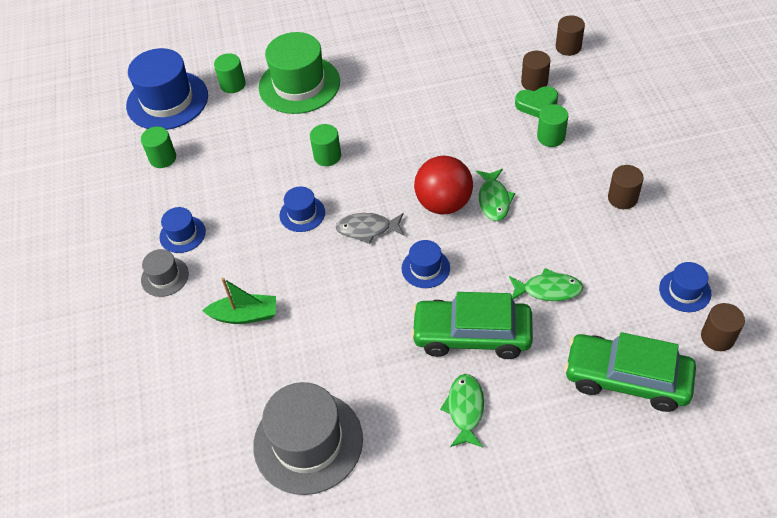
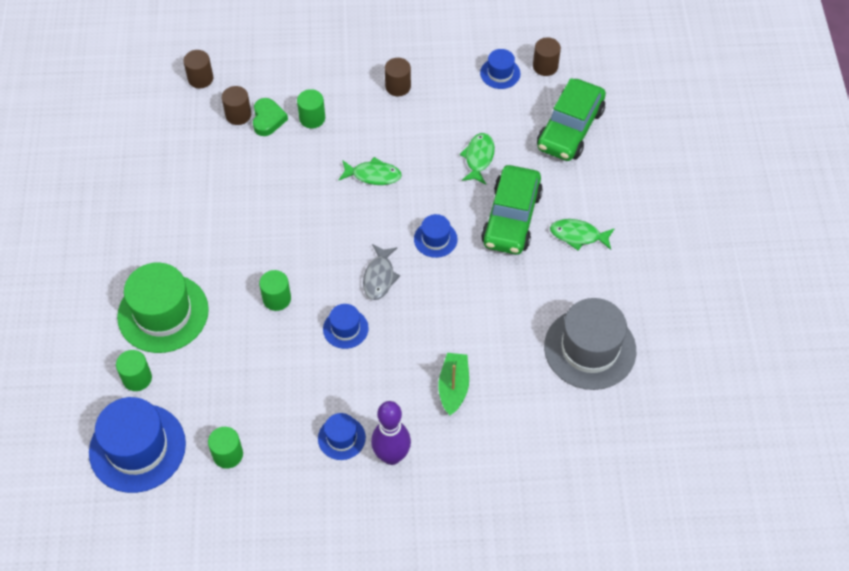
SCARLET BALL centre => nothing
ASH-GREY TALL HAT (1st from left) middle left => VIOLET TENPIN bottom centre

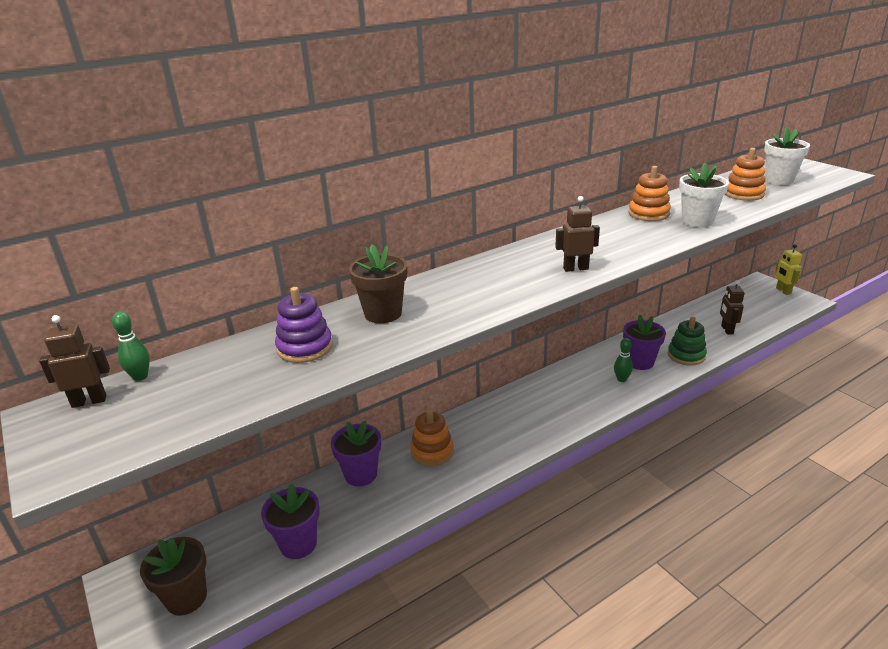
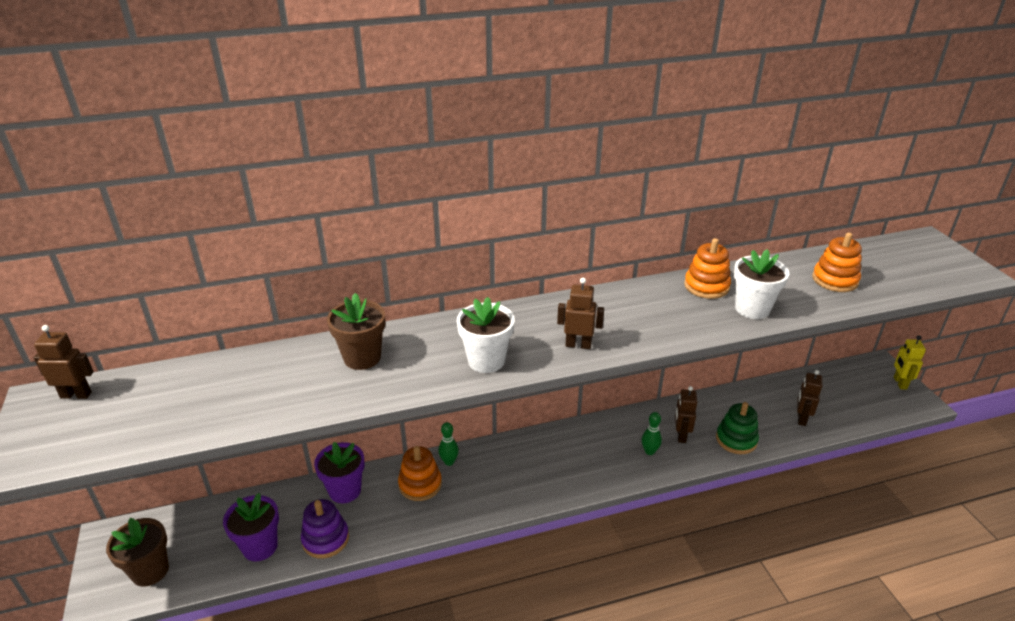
EMERALD TENPIN (1st from left) middle left => EMERALD TENPIN (1st from left) bottom centre, move
VIOLET STACKING RINGS centre => VIOLET STACKING RINGS bottom left, move
SNOW-WHITE PLANT POT (2nd from left in the first image) top right => SNOW-WHITE PLANT POT (1st from left) centre, move
VIOLET PLANT POT (3rd from left) middle right => DARK BROWN TOY ROBOT (3rd from left) bottom right

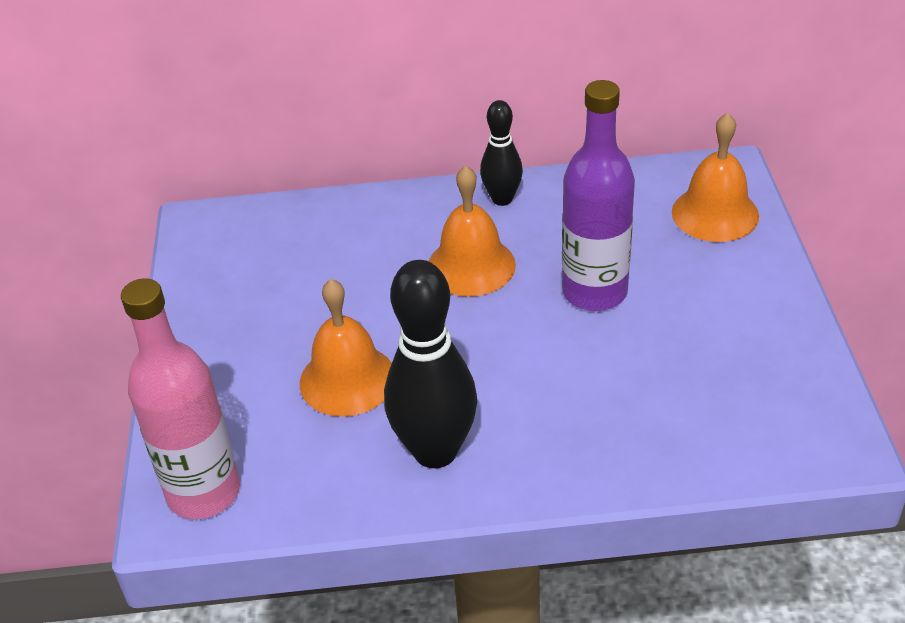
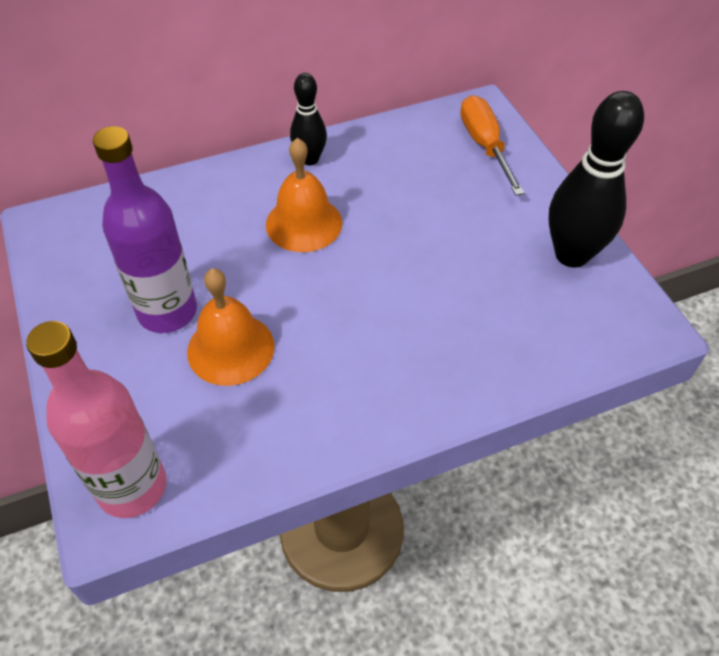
EBONY TENPIN (1st from left in the first image) centre => EBONY TENPIN (2nd from left) top right, move
VIOLET BOTTLE top centre => VIOLET BOTTLE middle left, move
BRIGHT ORANGE HAND BELL (3rd from left) top right => BRIGHT ORANGE FLAT SCREWDRIVER top right

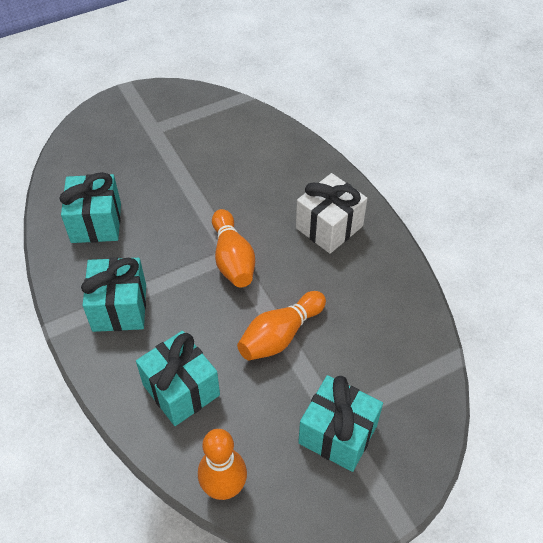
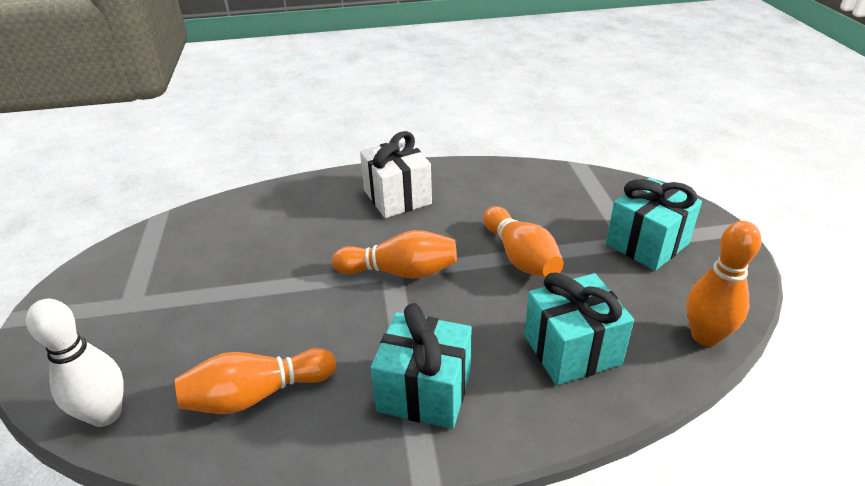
nothing => SNOW-WHITE TENPIN bottom left
TEAL GIFT (1st from left) middle left => BRIGHT ORANGE TENPIN (1st from left) bottom left

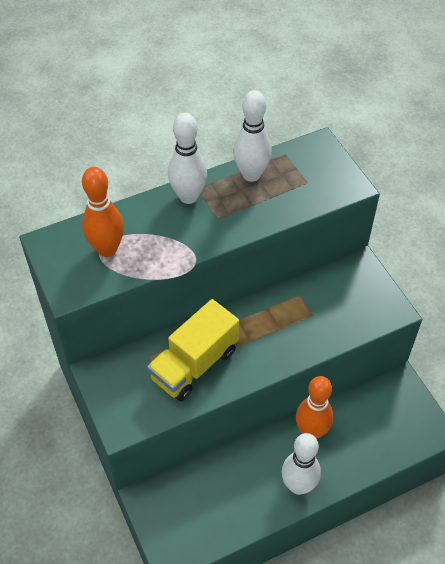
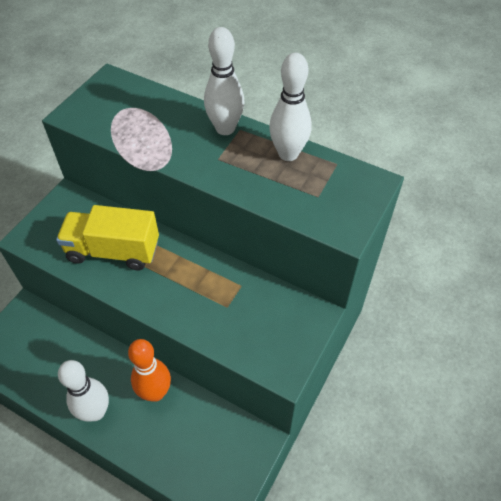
BRIGHT ORANGE TENPIN (1st from left) middle left => nothing

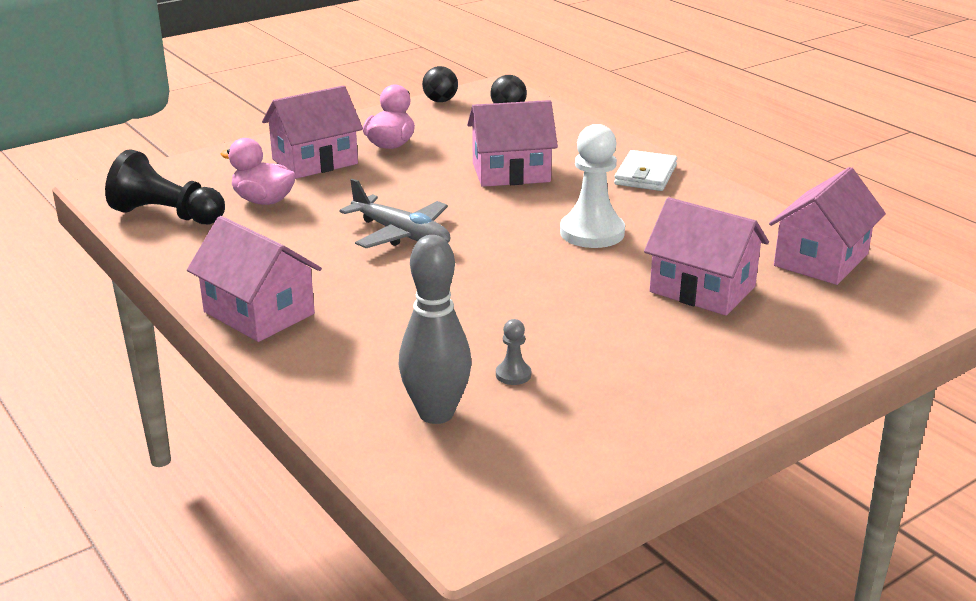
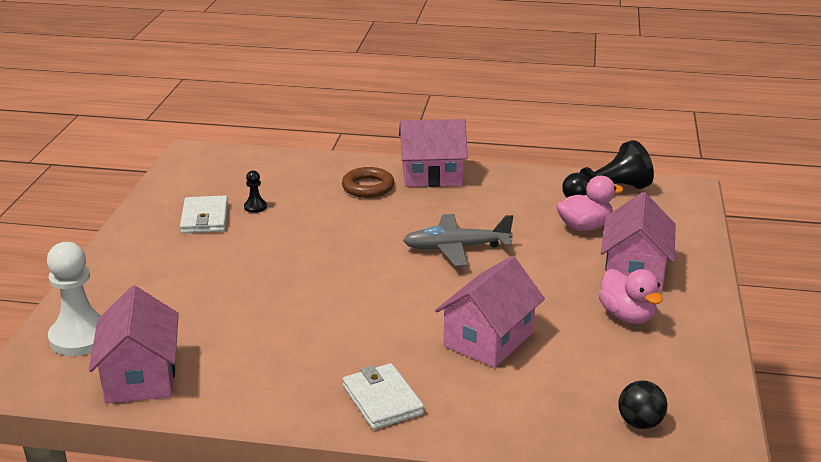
ASH-GREY TENPIN centre => nothing
EBONY BALL (1st from left) top centre => nothing
ROSE-PINK TOY HOUSE (4th from left) middle right => nothing
nothing => SNOW-WHITE BILLFOLD (1st from left) middle left
nothing => DARK BROWN TORUS centre
SNOW-WHITE PAWN top centre => SNOW-WHITE PAWN middle left, move
ASH-GREY PAWN centre => EBONY PAWN (1st from left) middle left

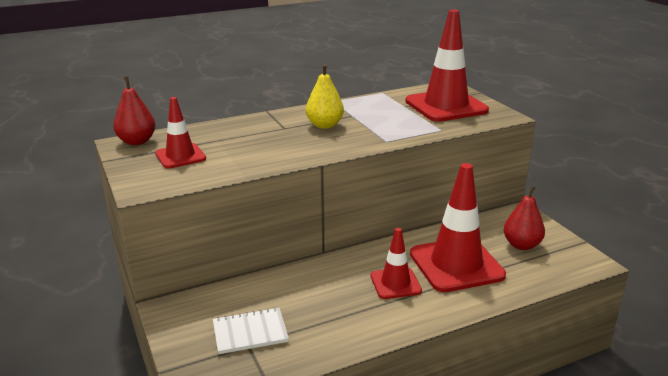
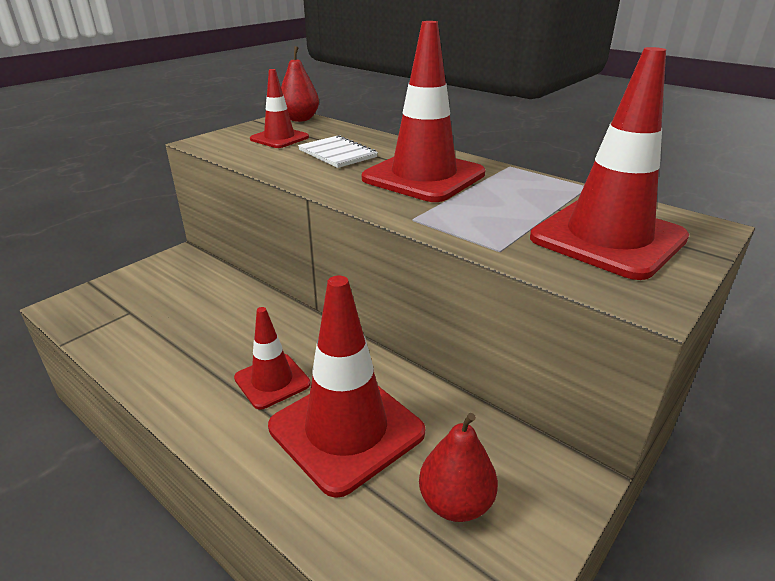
SNOW-WHITE NOTEBOOK bottom centre => SNOW-WHITE NOTEBOOK top centre, move
YELLOW TOY PEAR top centre => SCARLET ROAD CONE (4th from left) top centre

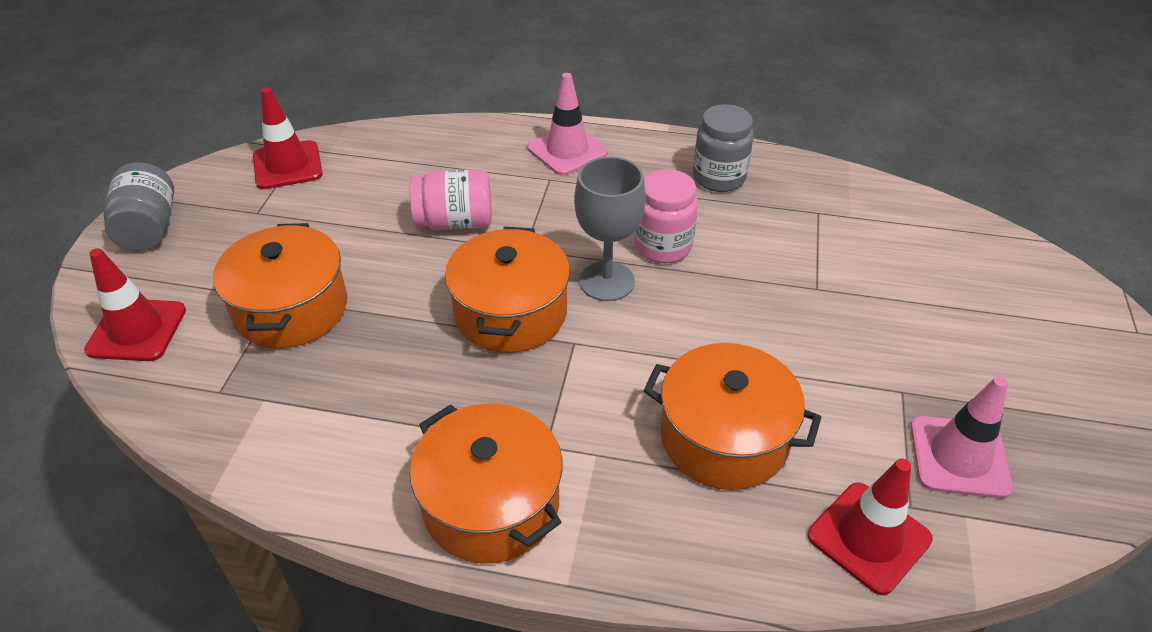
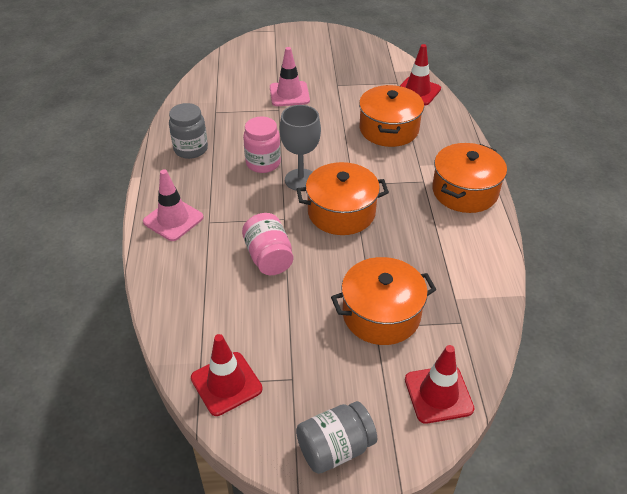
ROSE-PINK ROAD CONE (2nd from left) bottom right => ROSE-PINK ROAD CONE (2nd from left) top centre, move

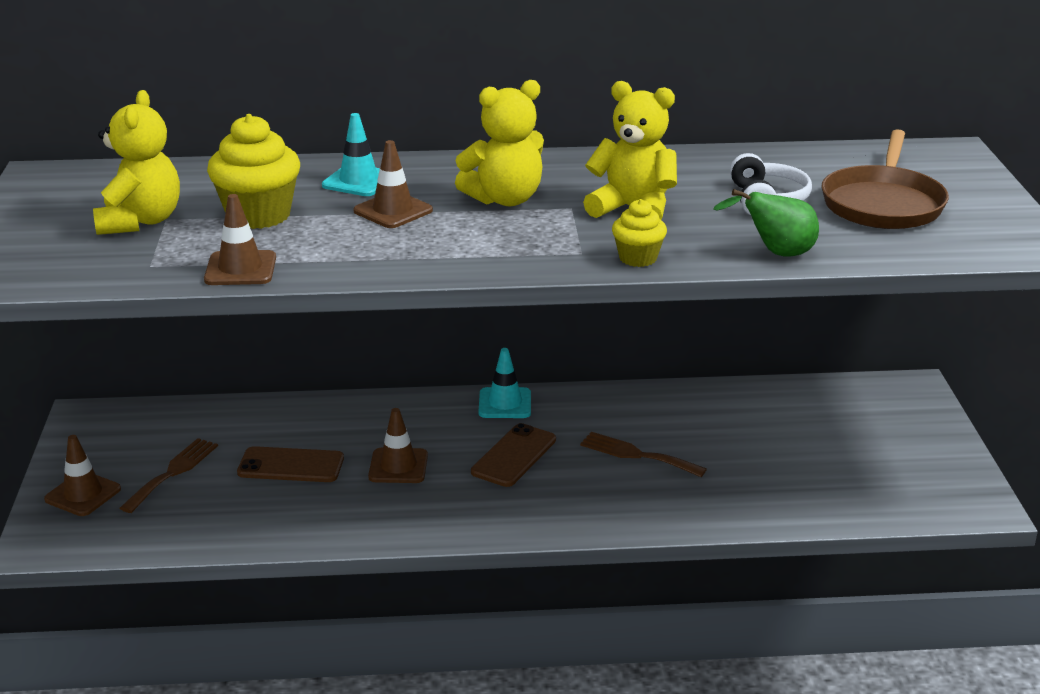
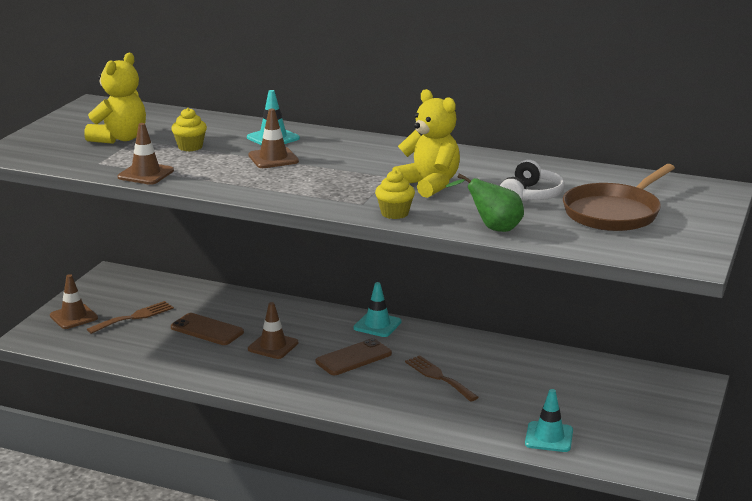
YELLOW STUFFED BEAR (2nd from left) top centre => nothing
nothing => TEAL ROAD CONE (3rd from left) bottom right
YELLOW CUPCAKE (1st from left) top left, x0.57

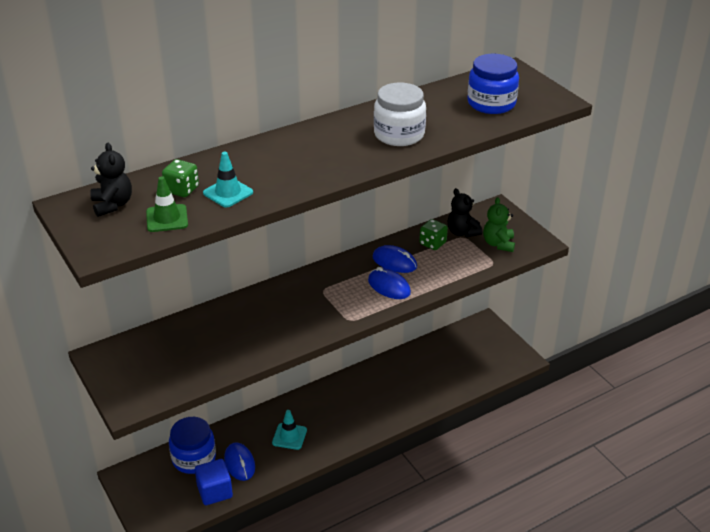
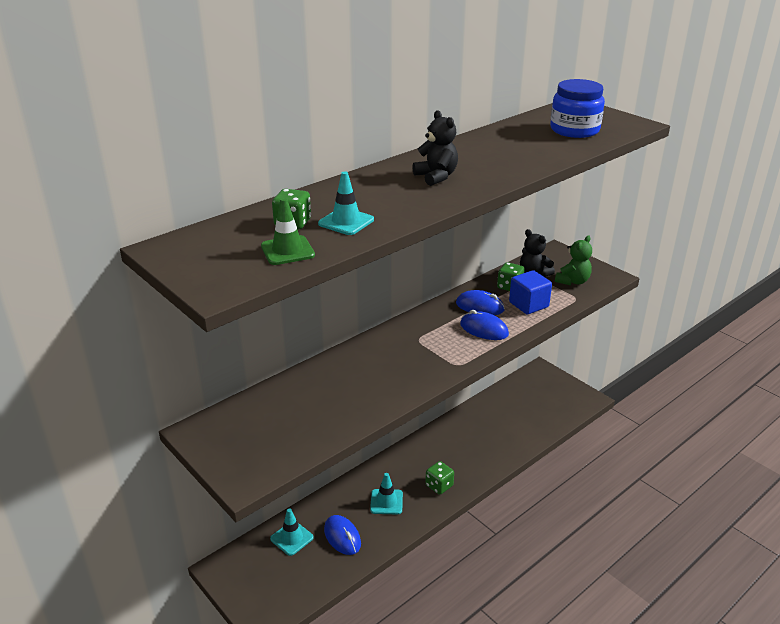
SNOW-WHITE PRESERVE JAR top centre => nothing
nothing => EMERALD DICE (2nd from left) bottom centre
EBONY STUFFED BEAR (1st from left) middle left => EBONY STUFFED BEAR (1st from left) top centre, move
COBALT SOLID CUBE bottom left => COBALT SOLID CUBE middle right, move
COBALT PRESERVE JAR (1st from left) bottom left => TEAL ROAD CONE (1st from left) bottom centre
EMERALD STUFFED BEAR middle right, 135 degrees counterclockwise

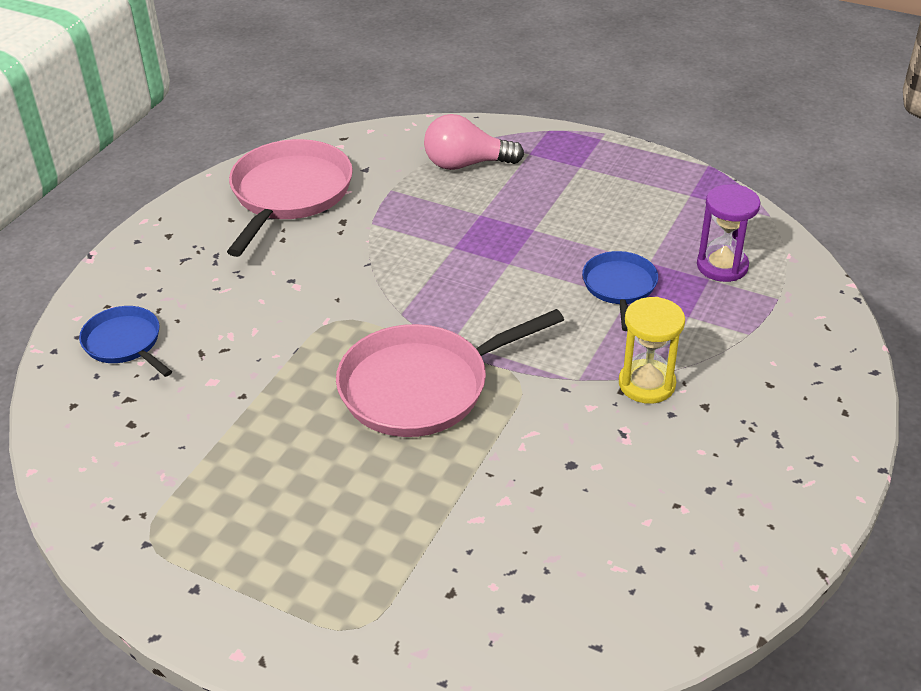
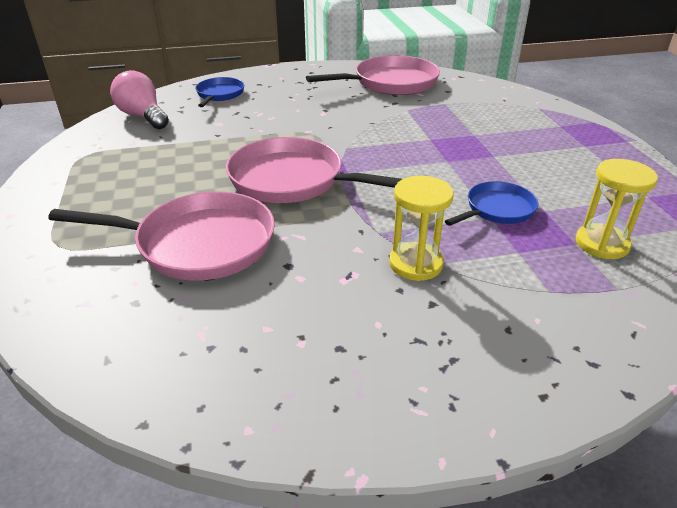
nothing => ROSE-PINK FRYING PAN (1st from left) middle left
ROSE-PINK LIGHT BULB top centre => ROSE-PINK LIGHT BULB top left, move
VIOLET SAND TIMER middle right => YELLOW SAND TIMER (2nd from left) middle right

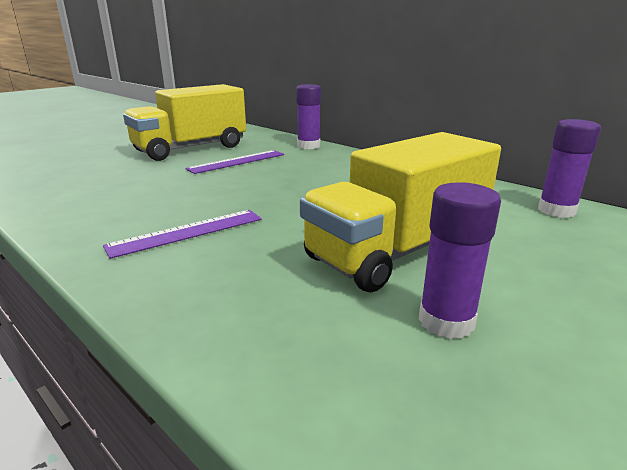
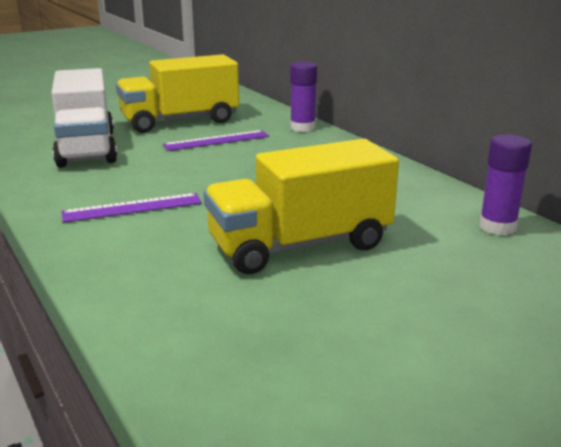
VIOLET STICK OF GLUE (2nd from left) middle right => nothing
nothing => SNOW-WHITE TRUCK top left

